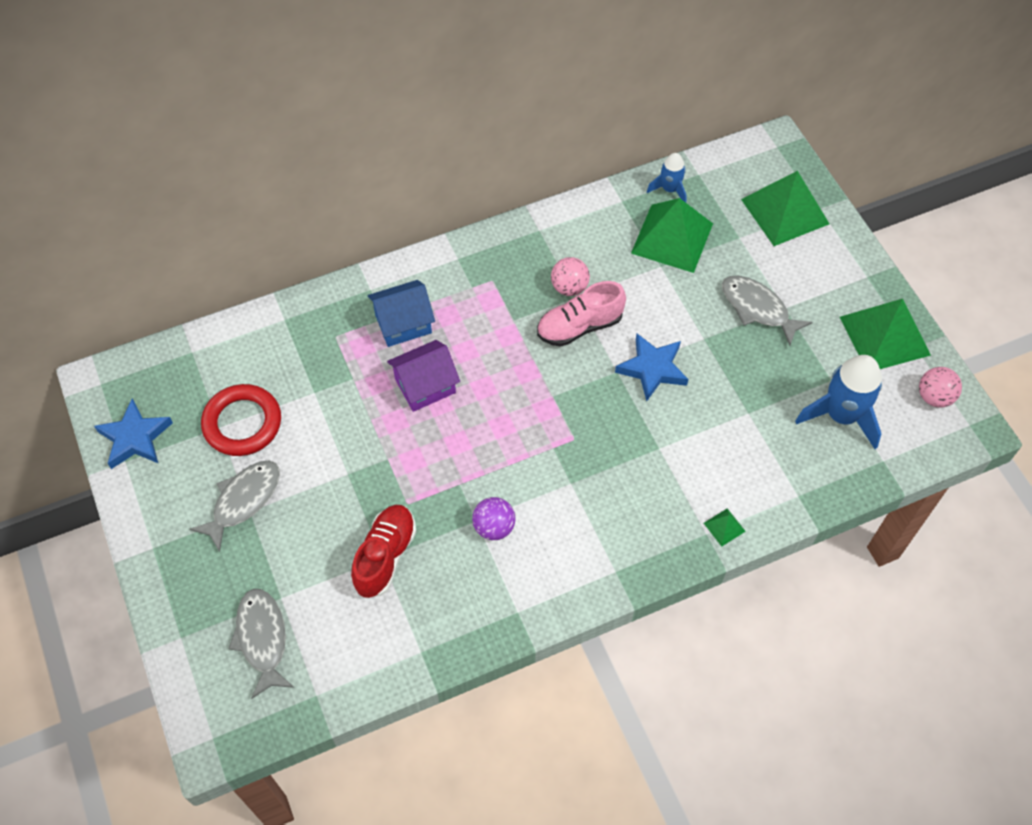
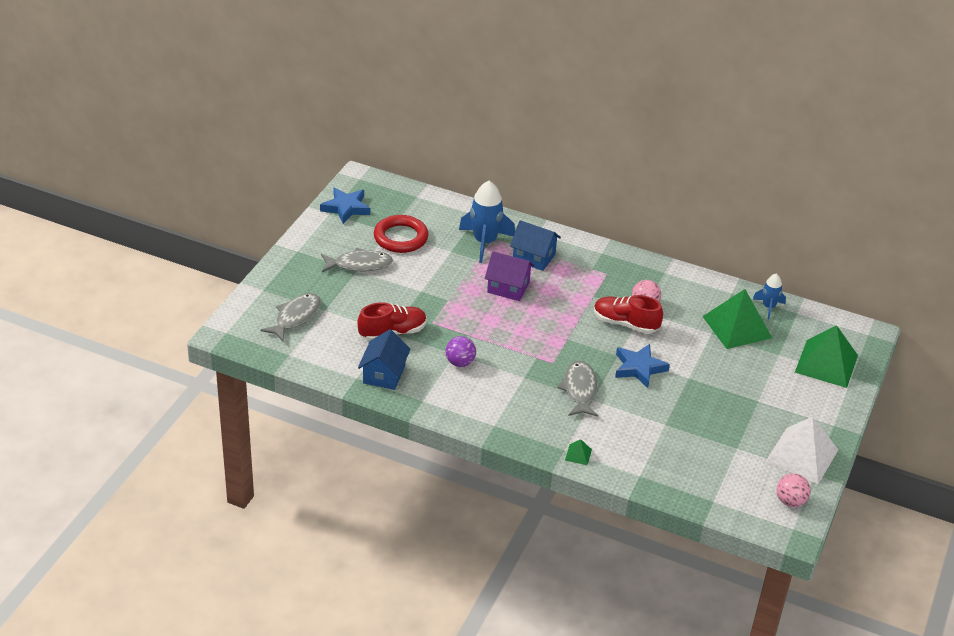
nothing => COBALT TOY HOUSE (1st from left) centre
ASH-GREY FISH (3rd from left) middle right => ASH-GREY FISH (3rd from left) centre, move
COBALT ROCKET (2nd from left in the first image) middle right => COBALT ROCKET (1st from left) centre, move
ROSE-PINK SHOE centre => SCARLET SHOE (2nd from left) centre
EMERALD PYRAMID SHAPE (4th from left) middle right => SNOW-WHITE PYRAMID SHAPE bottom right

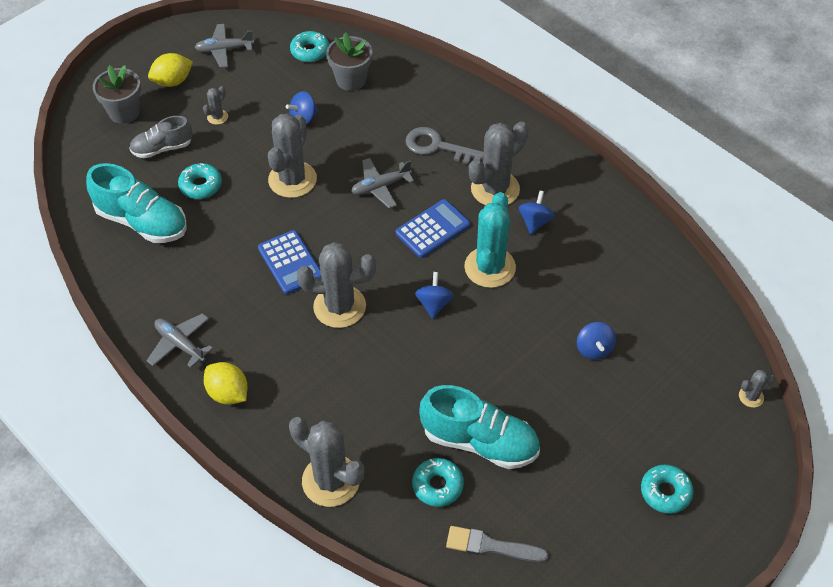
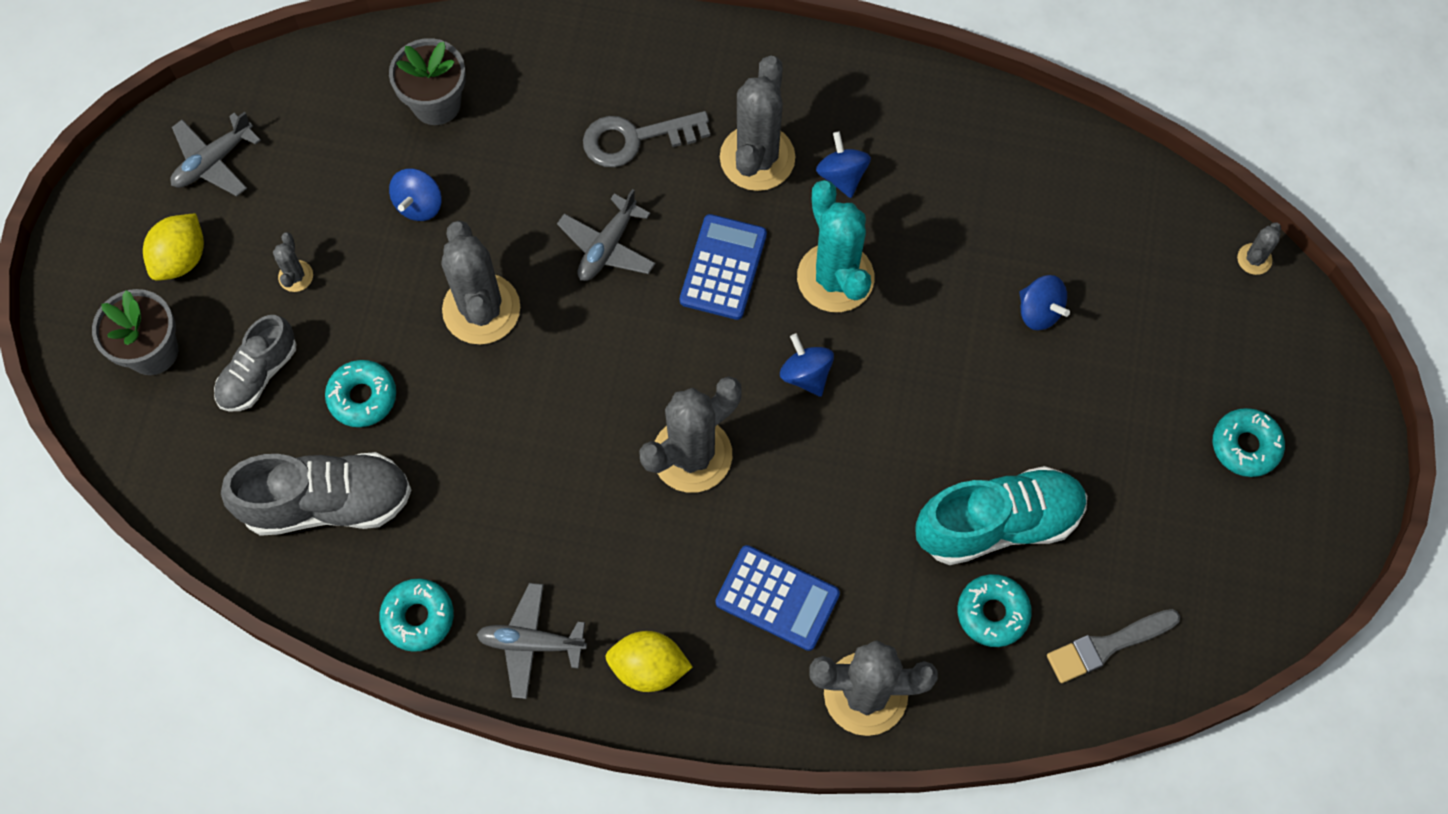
COBALT CALCULATOR (1st from left in the first image) centre => COBALT CALCULATOR (2nd from left) bottom centre, move
TEAL DOUGHNUT (2nd from left) top centre => TEAL DOUGHNUT (2nd from left) bottom left, move
TEAL SHOE (1st from left) middle left => ASH-GREY SHOE (2nd from left) middle left

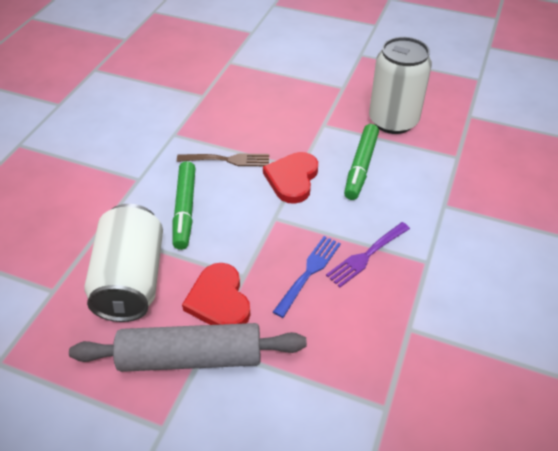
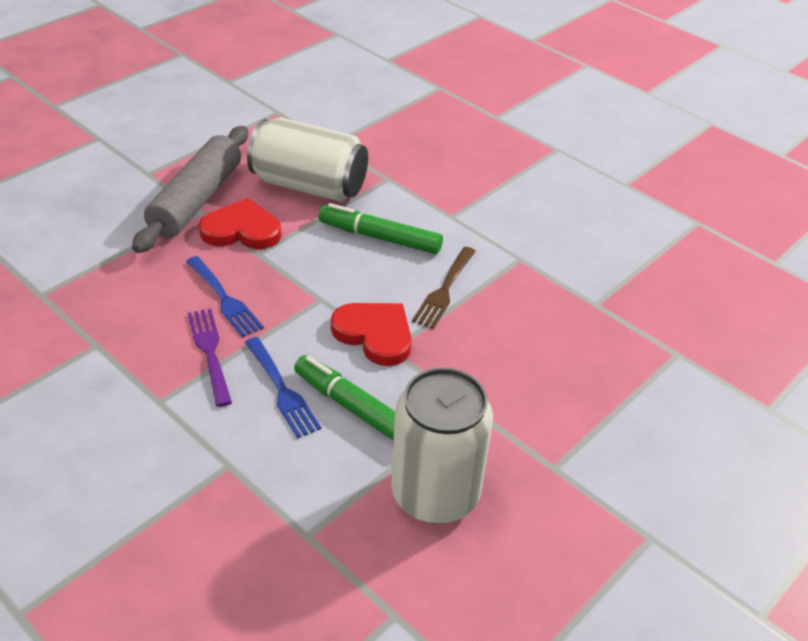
nothing => COBALT TABLE FORK (2nd from left) centre

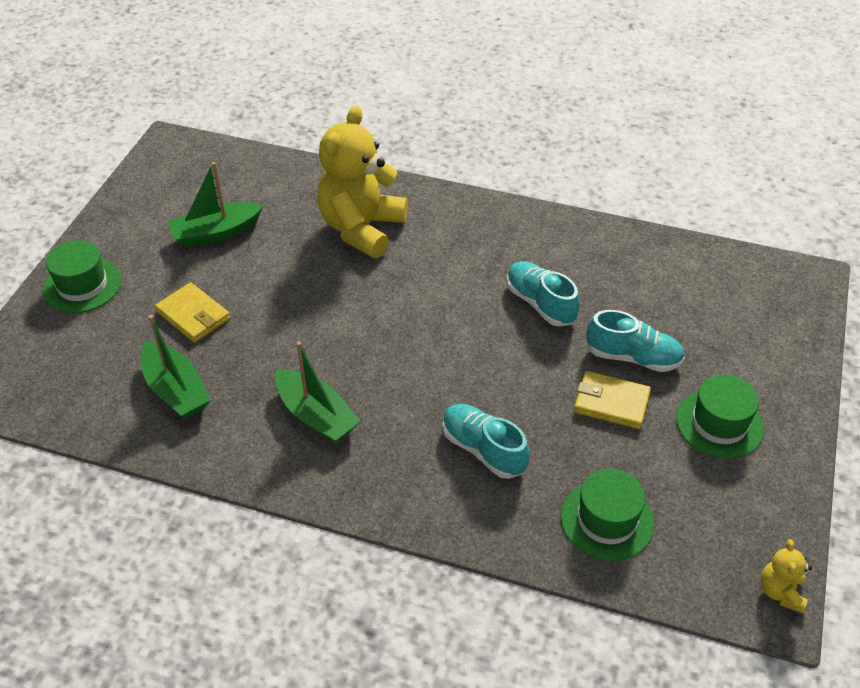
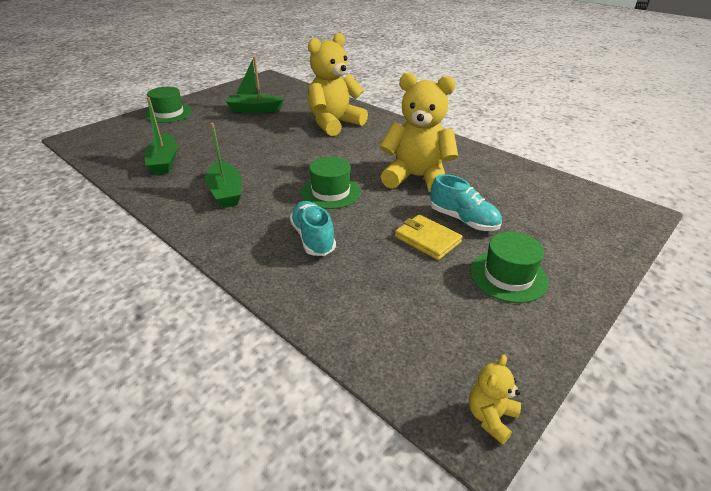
YELLOW BILLFOLD (1st from left) middle left => nothing
EMERALD TALL HAT (2nd from left) bottom right => EMERALD TALL HAT (2nd from left) centre, move
TEAL SHOE (2nd from left) centre => YELLOW STUFFED BEAR (2nd from left) top centre

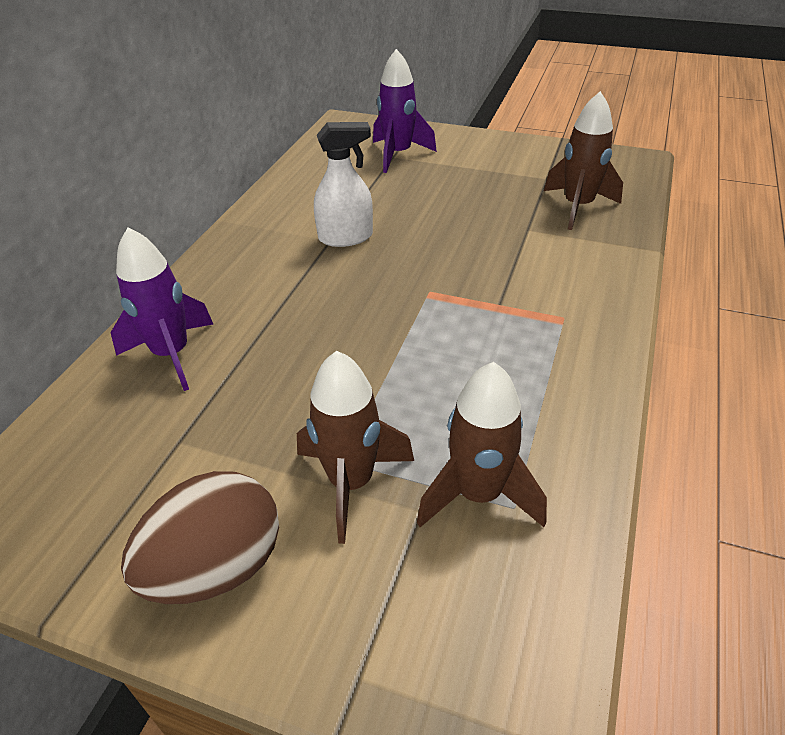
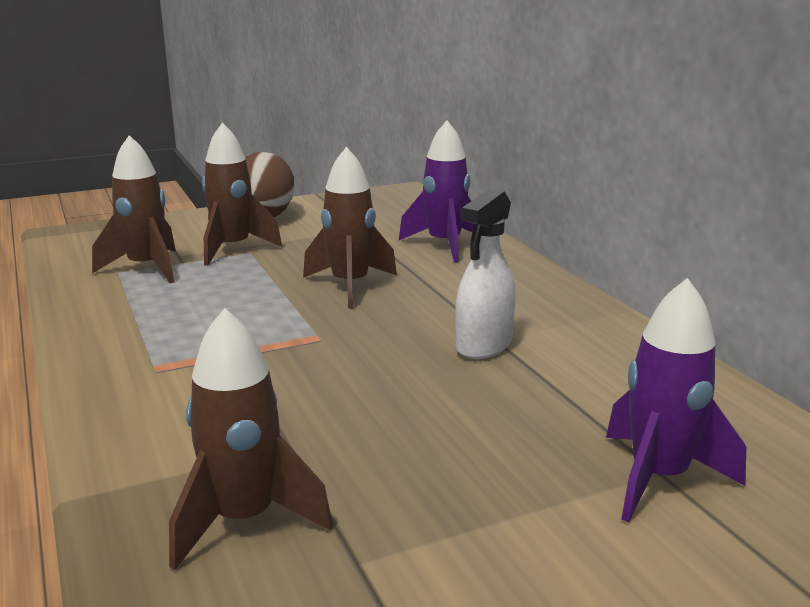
nothing => DARK BROWN ROCKET (4th from left) centre

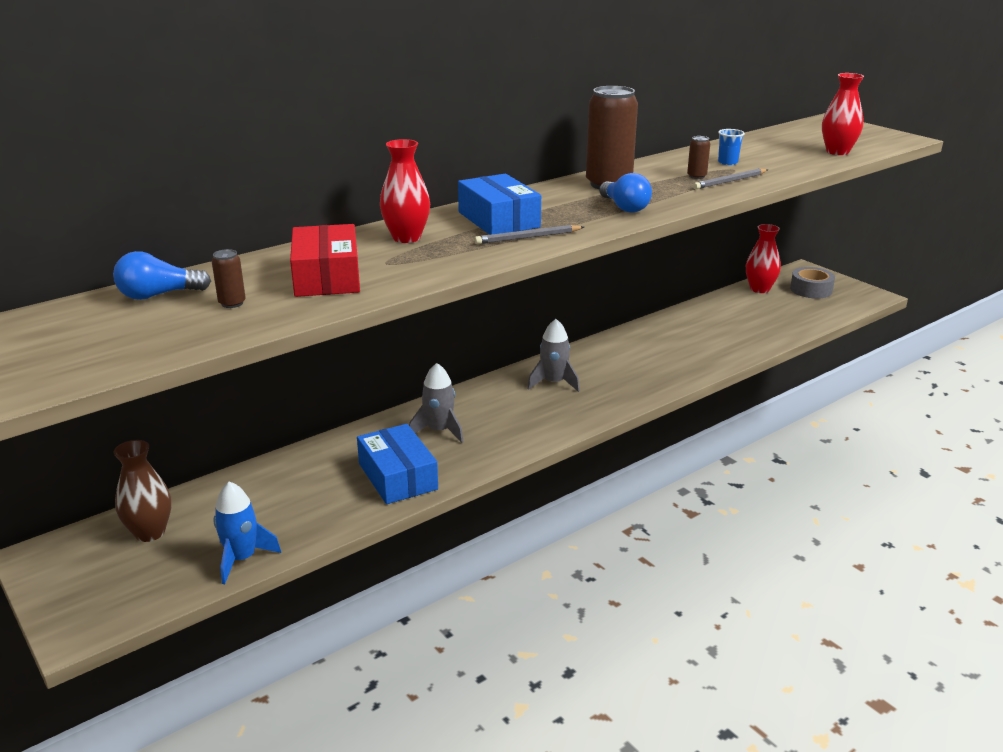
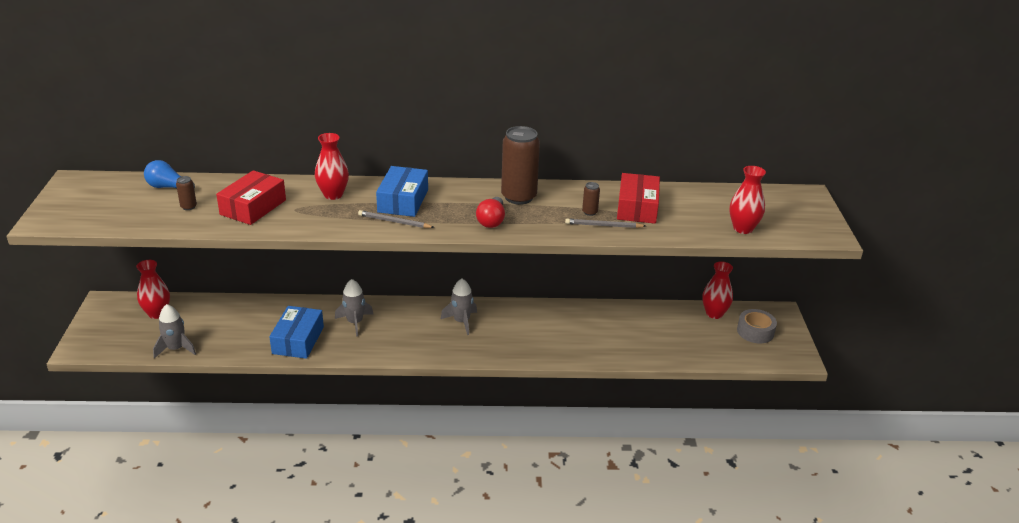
COBALT BEAKER top right => SCARLET BOX (2nd from left) centre
DARK BROWN TALL VASE middle left => SCARLET TALL VASE (1st from left) middle left
COBALT ROCKET bottom left => ASH-GREY ROCKET (1st from left) middle left
COBALT LIGHT BULB (2nd from left) top centre => SCARLET LIGHT BULB centre

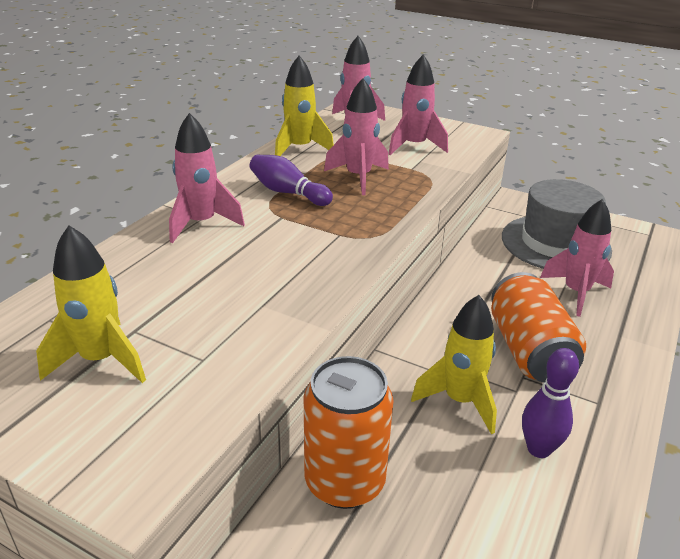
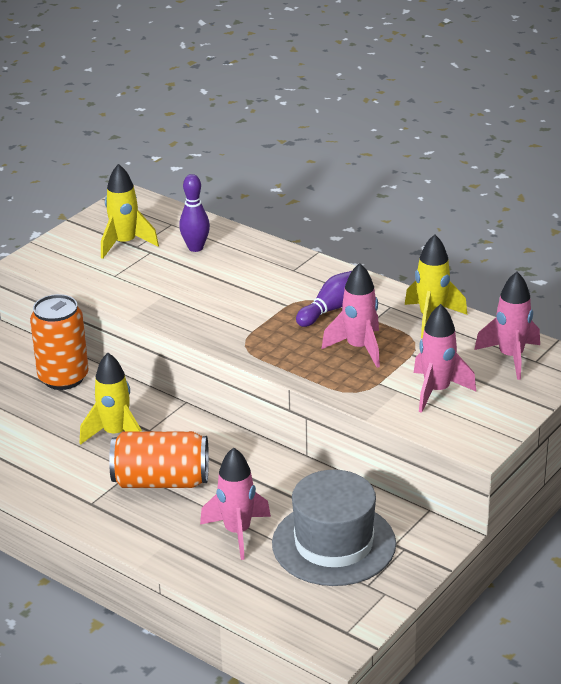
ROSE-PINK ROCKET (1st from left) top left => nothing
VIOLET TENPIN (2nd from left in the first image) bottom right => VIOLET TENPIN (1st from left) top centre, move

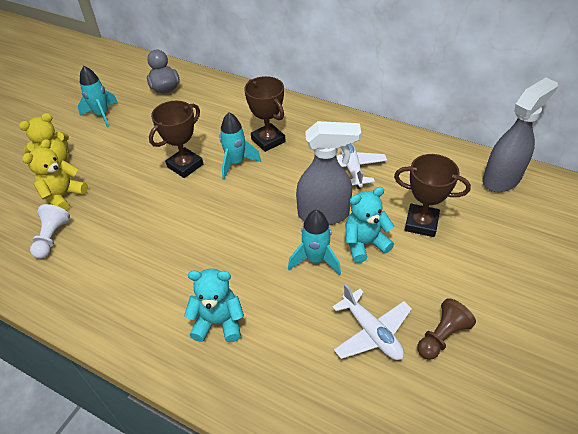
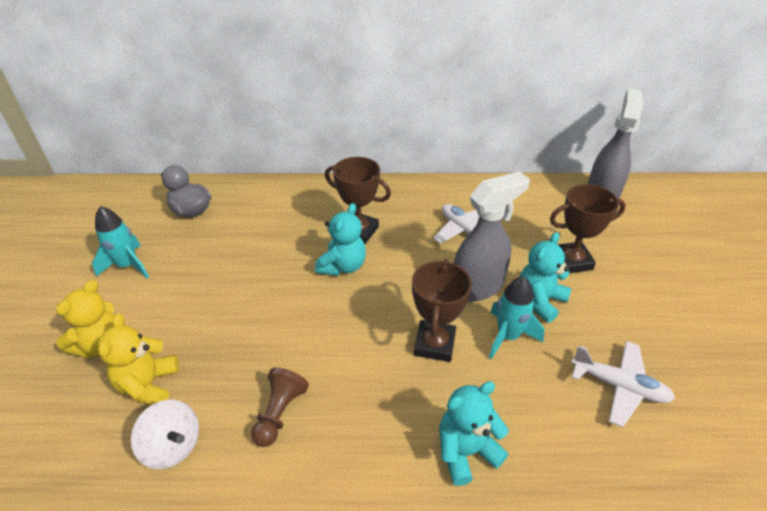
DARK BROWN AWARD CUP (1st from left in the first image) top left => DARK BROWN AWARD CUP (2nd from left) centre, move
DARK BROWN PAWN bottom right => DARK BROWN PAWN bottom centre, move
SNOW-WHITE PAWN middle left => SNOW-WHITE WHIRLIGIG bottom left
TEAL ROCKET (2nd from left) centre => TEAL STUFFED BEAR (1st from left) centre

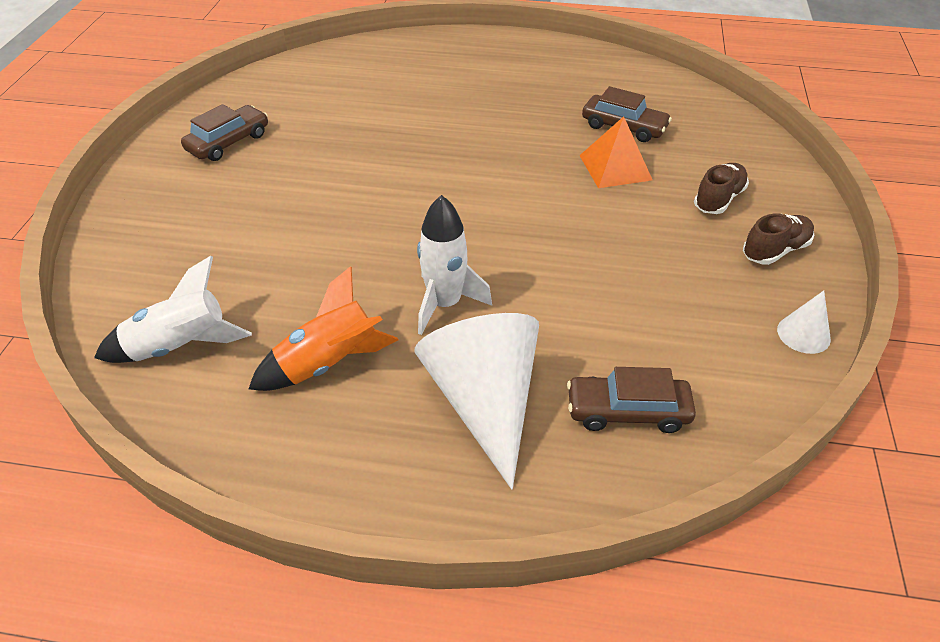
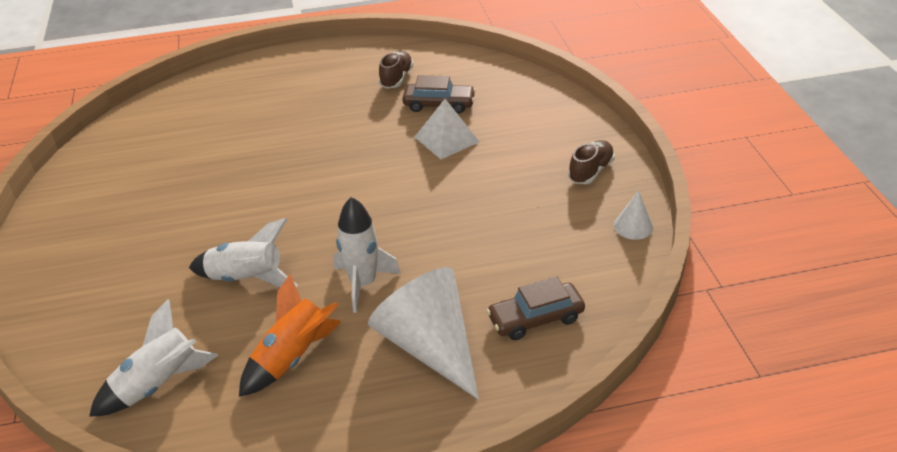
DARK BROWN AUTOMOBILE (1st from left) top left => nothing
nothing => SNOW-WHITE ROCKET (2nd from left) middle left
DARK BROWN SHOE (1st from left) top right => DARK BROWN SHOE (1st from left) top centre, move
BRIGHT ORANGE PYRAMID SHAPE top centre => SNOW-WHITE PYRAMID SHAPE top centre

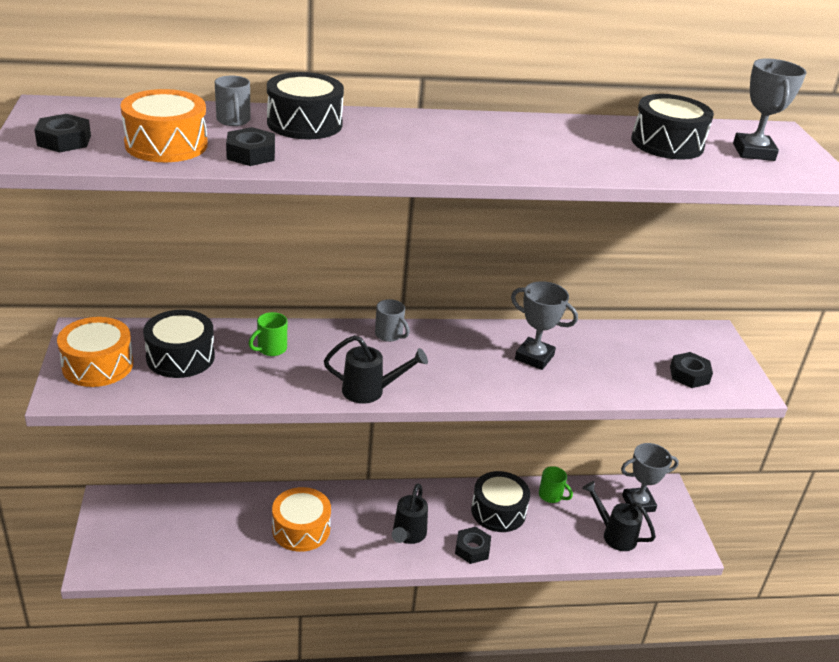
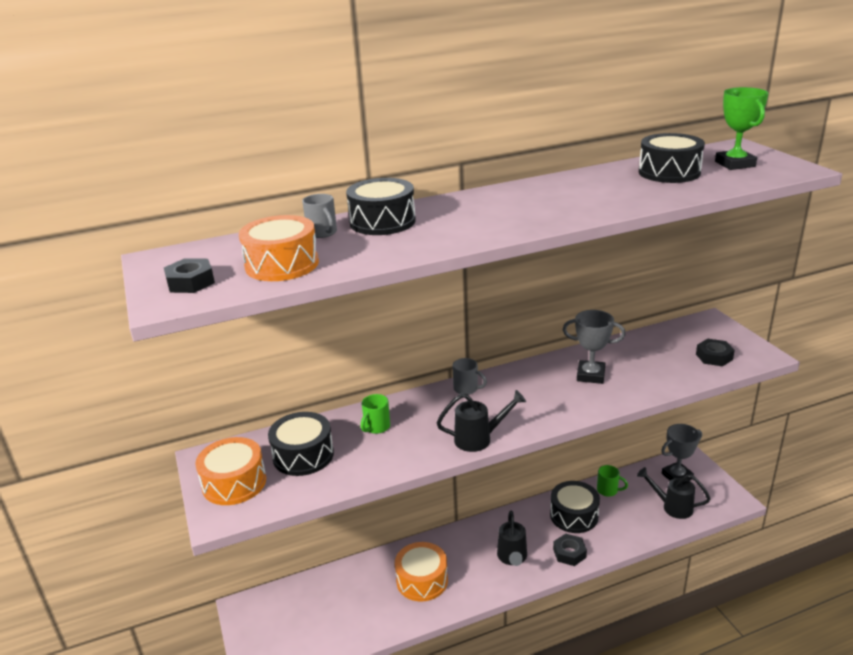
EBONY NUT (2nd from left) top left => nothing
ASH-GREY AWARD CUP (3rd from left) top right => EMERALD AWARD CUP top right

